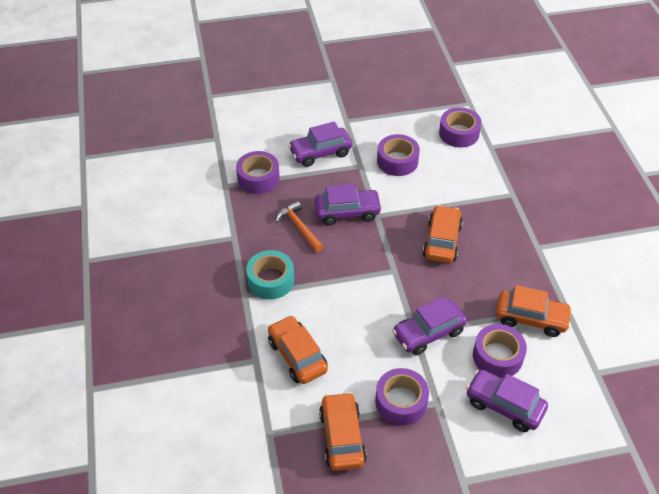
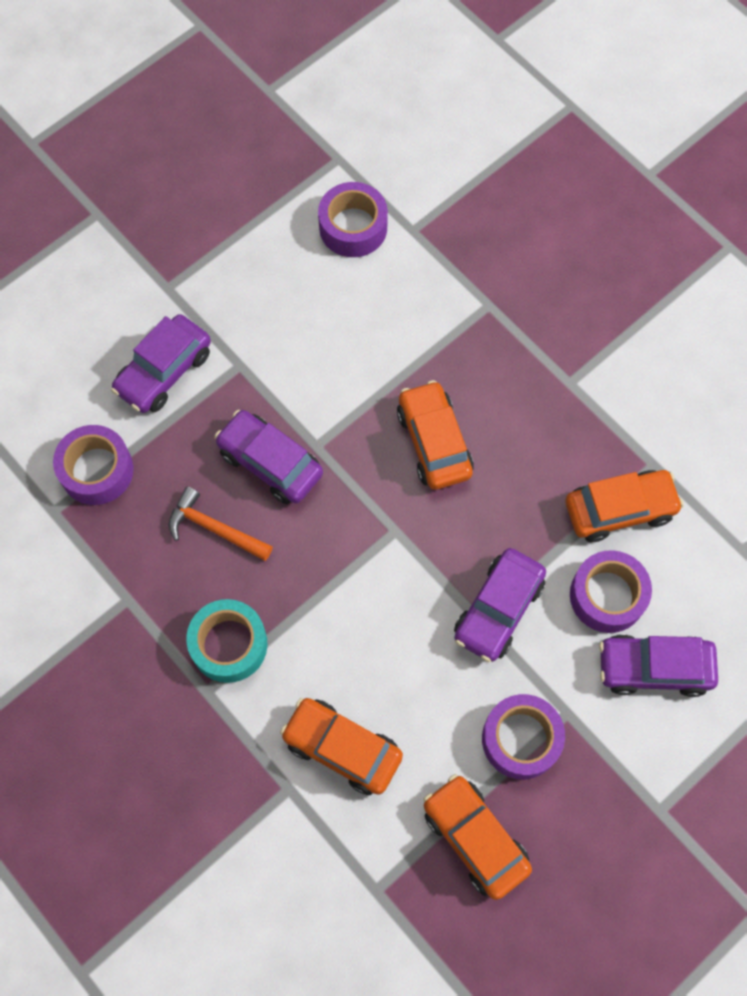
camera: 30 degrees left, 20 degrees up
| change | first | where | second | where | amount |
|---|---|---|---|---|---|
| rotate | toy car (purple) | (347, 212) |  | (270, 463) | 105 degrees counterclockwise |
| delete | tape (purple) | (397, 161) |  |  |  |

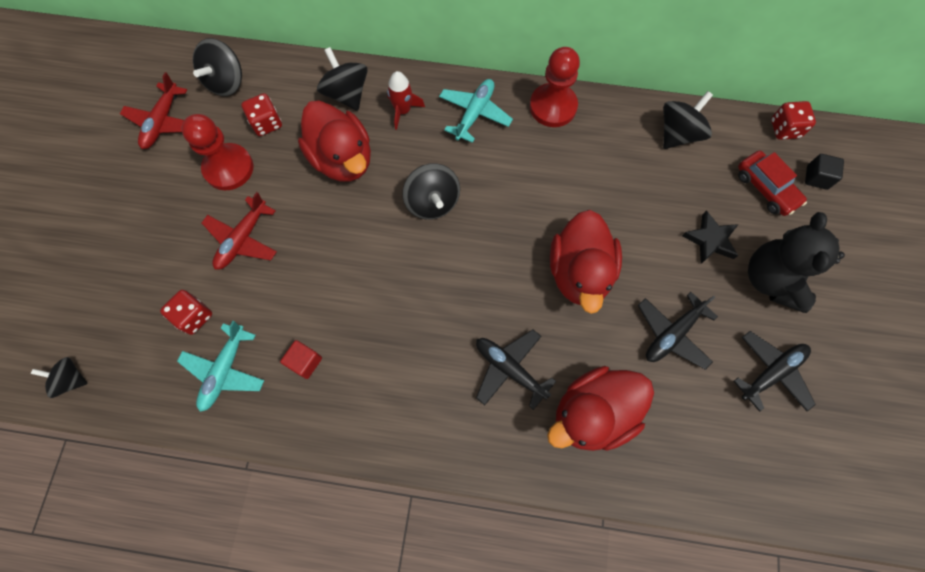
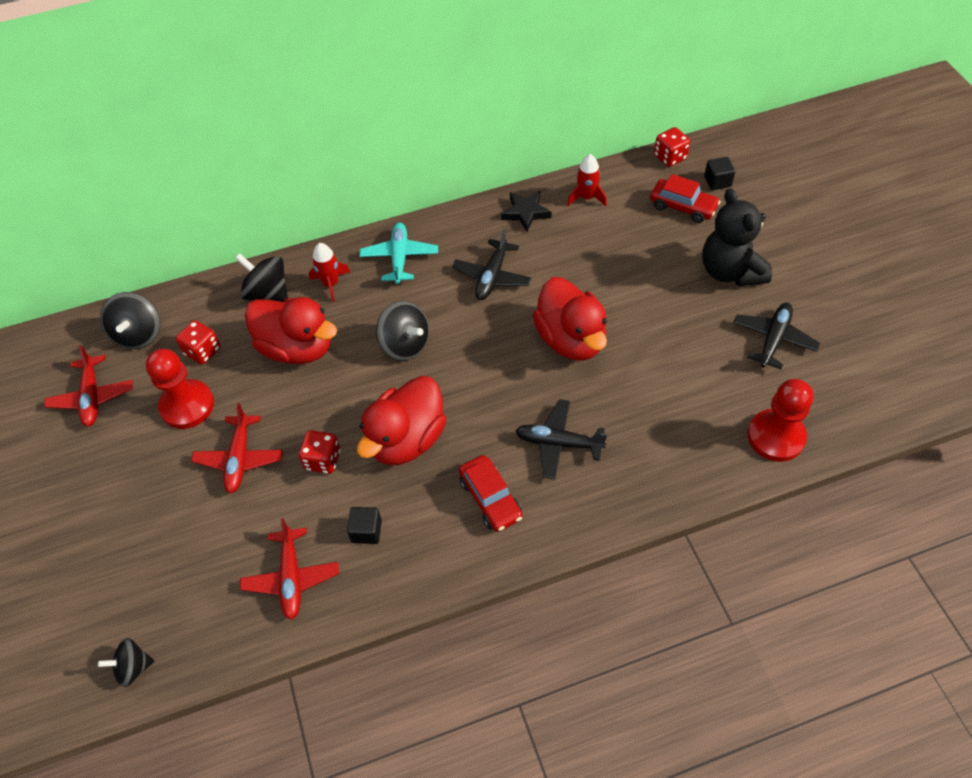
camera: 25 degrees left, 15 degrees down
| change | first | where | second | where | amount |
|---|---|---|---|---|---|
| move | die (crimson) | (194, 316) |  | (323, 460) |  |
| recolor | aeroplane (turquoise) | (225, 370) | aeroplane (crimson) | (291, 578) |  |
| recolor | solid cube (crimson) | (305, 362) | solid cube (jet-black) | (366, 531) |  |
| move | chess pawn (crimson) | (553, 107) |  | (776, 436) |  |
| move | rubber duck (crimson) | (593, 413) |  | (406, 439) |  |
| move | aeroplane (jet-black) | (672, 334) |  | (492, 276) |  |
| replace | spinning top (jet-black) | (678, 134) | spaceship (crimson) | (586, 197) |  |
| move | star (jet-black) | (710, 240) |  | (525, 213) |  |
| insert |  |  | toy car (crimson) | (490, 498) |  |

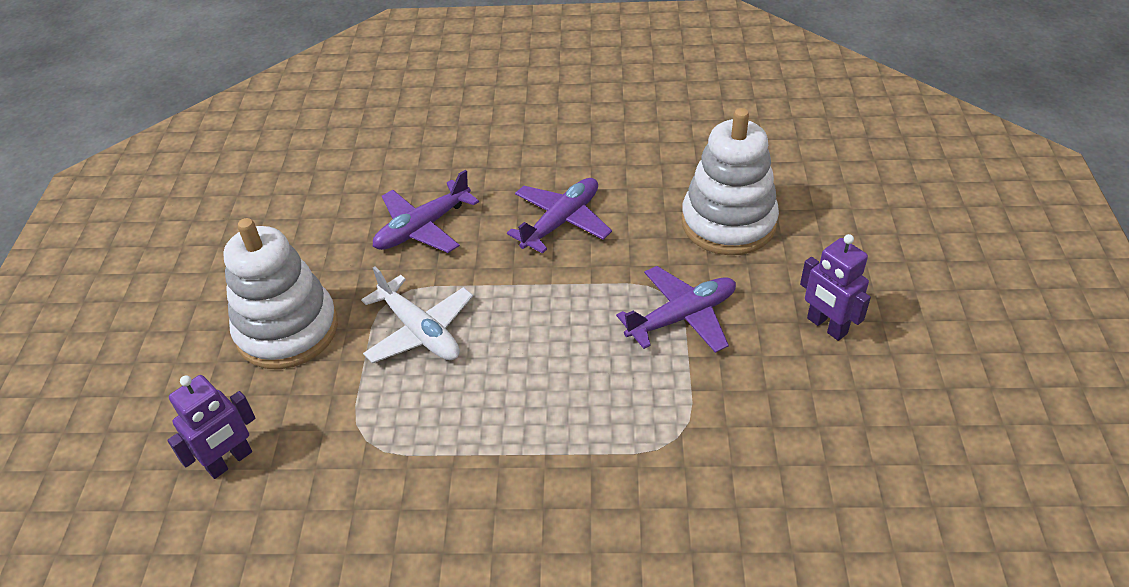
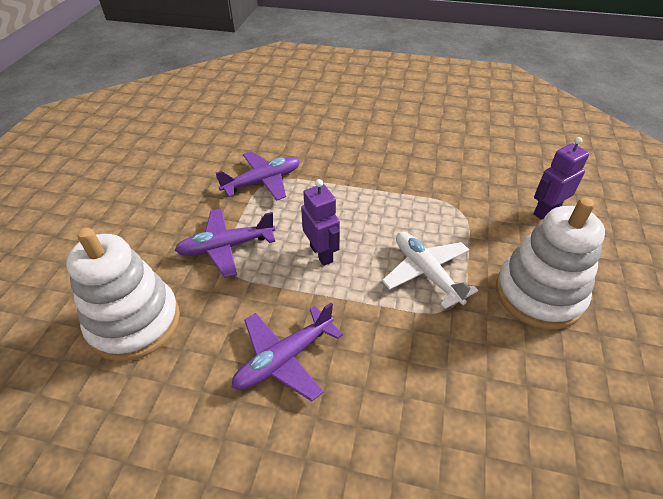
camera: 170 degrees left, 0 degrees up
| change | first | where | second | where | amount |
|---|---|---|---|---|---|
| move | aeroplane (purple) | (423, 228) |  | (263, 182) |  |
| move | robot (purple) | (826, 326) |  | (321, 254) |  |

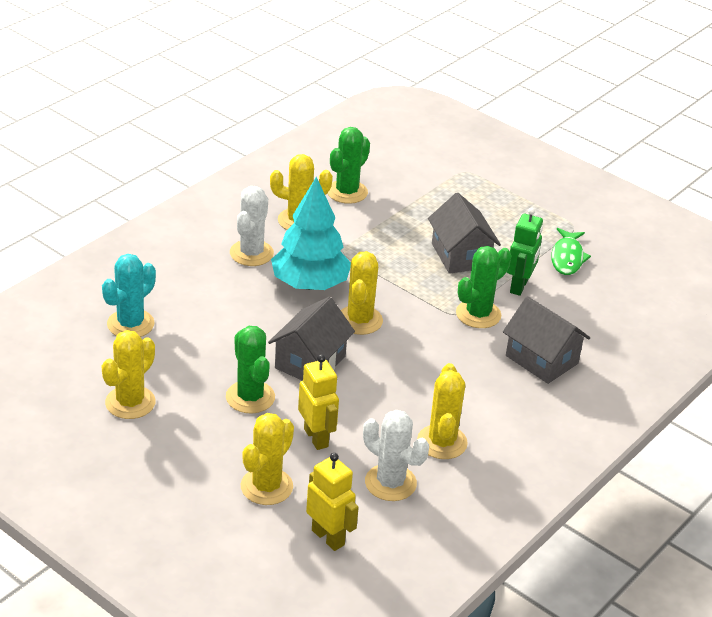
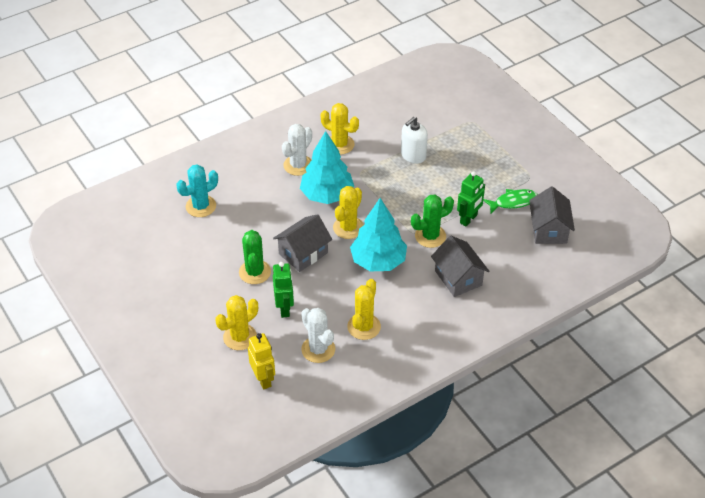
camera: 20 degrees right, 10 degrees up
| change | first | where | second | where | amount |
|---|---|---|---|---|---|
| delete | prickly plant (bright yellow) | (130, 402) |  |  |  |
| recolor | robot (bright yellow) | (316, 437) | robot (leaf-green) | (285, 308) |  |
| delete | prickly plant (leaf-green) | (347, 192) |  |  |  |
| move | toy house (gray) | (460, 255) |  | (549, 230) |  |
| rotate | fish figure (leaf-green) | (567, 258) |  | (513, 202) | 135 degrees counterclockwise |
| insert |  |  | fir tree (turquoise) | (378, 261) |  |
| insert |  |  | soap dispenser (pure white) | (413, 155) |  |

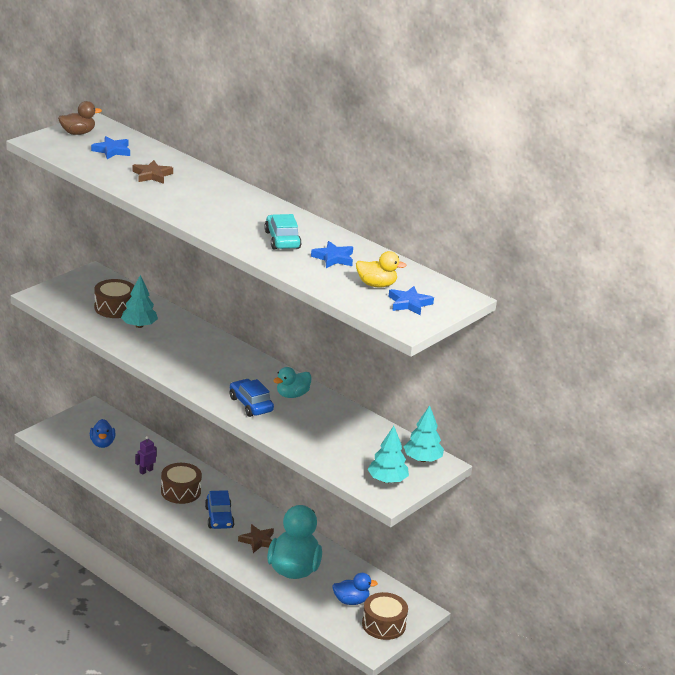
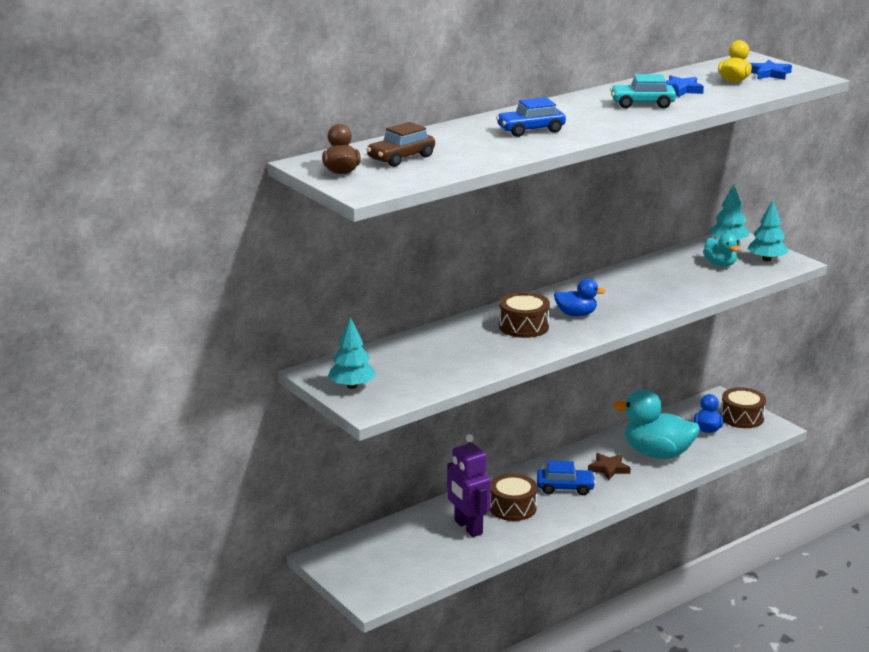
camera: 75 degrees left, 5 degrees down
| change | first | where | second | where | amount |
|---|---|---|---|---|---|
| move | rubber duck (cobalt) | (102, 443) |  | (576, 314) |  |
| replace | star (cobalt) | (112, 151) | toy car (brown) | (401, 158) |  |
| move | toy drum (brown) | (114, 307) |  | (523, 326) |  |
| move | fir tree (turquoise) | (139, 325) |  | (352, 386) |  |
| delete | star (brown) | (152, 175) |  |  |  |
| resize | robot (purple) | (146, 471) |  | (468, 527) | x2.05 |
| move | toy car (cobalt) | (250, 404) |  | (530, 130) |  |
| move | rubber duck (turquoise) | (292, 395) |  | (720, 264) |  |

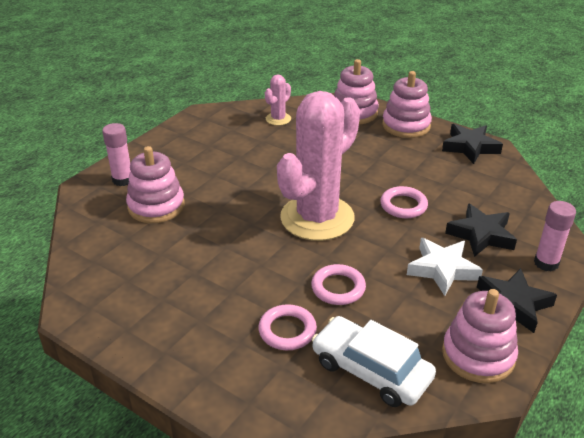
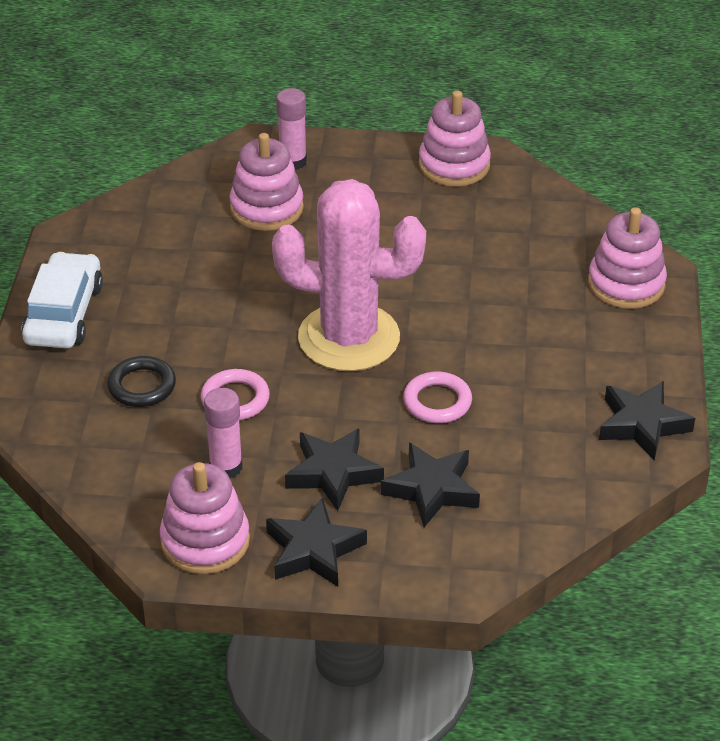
camera: 60 degrees right, 5 degrees up
| change | first | where | second | where | amount |
|---|---|---|---|---|---|
| recolor | hoop (pink) | (287, 330) | hoop (jet-black) | (142, 386) |  |
| delete | prickly plant (pink) | (278, 119) |  |  |  |
| move | toy car (pure white) | (371, 370) |  | (64, 314) |  |
| move | stacking rings (pink) | (406, 125) |  | (454, 165) |  |
| recolor | star (pure white) | (442, 269) | star (jet-black) | (333, 473) |  |
| move | glue stick (pink) | (546, 263) |  | (226, 467) |  |

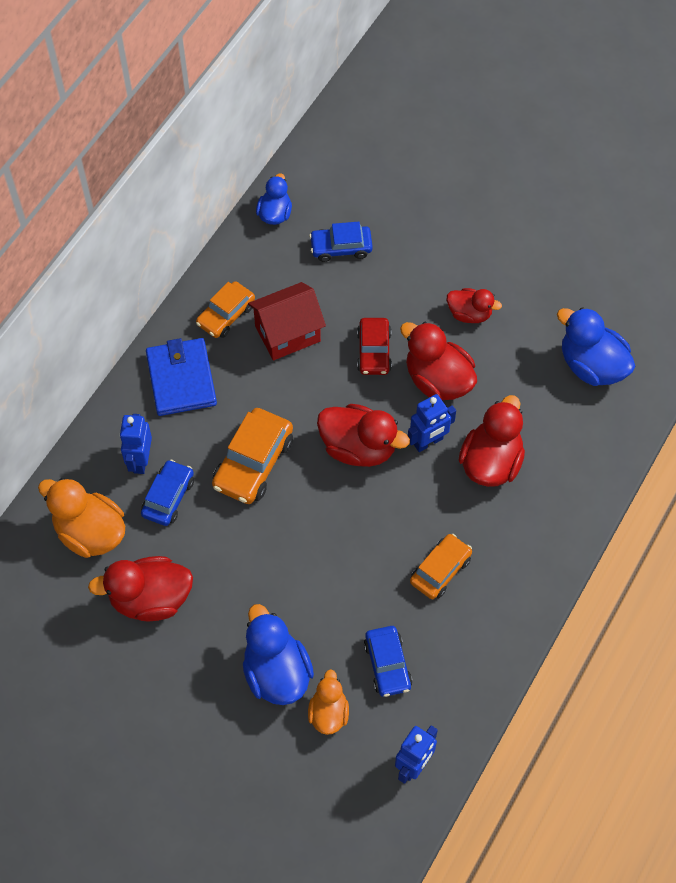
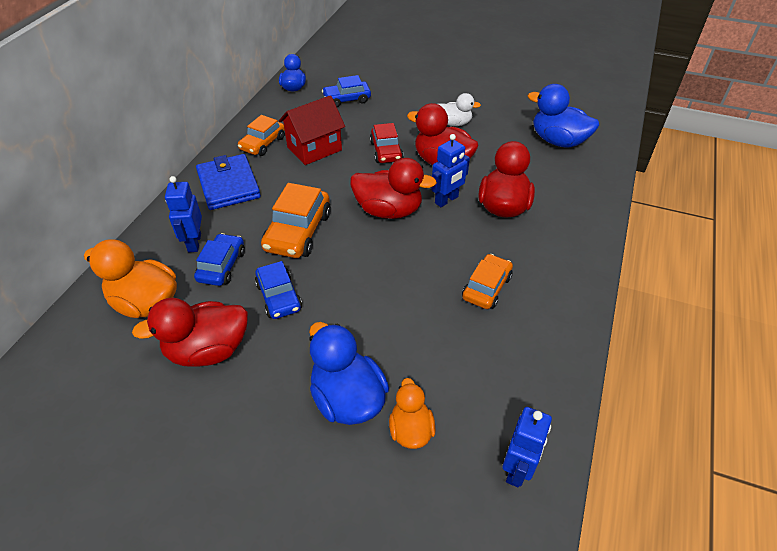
camera: 10 degrees left, 15 degrees down
| change | first | where | second | where | amount |
|---|---|---|---|---|---|
| move | toy car (cobalt) | (387, 665) |  | (279, 297) |  |
| recolor | rubber duck (crimson) | (469, 314) | rubber duck (pure white) | (454, 123) |  |

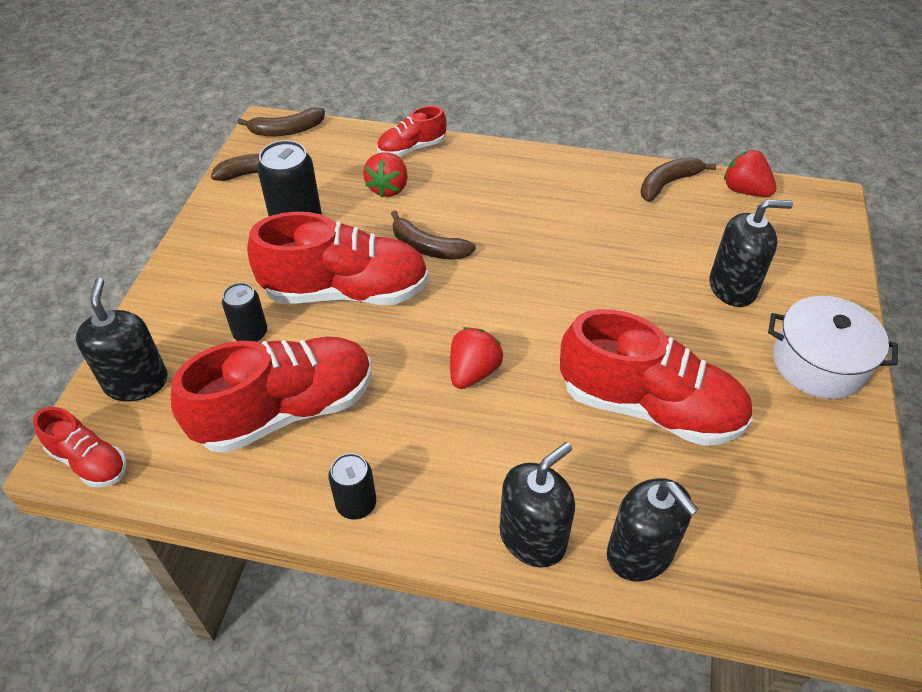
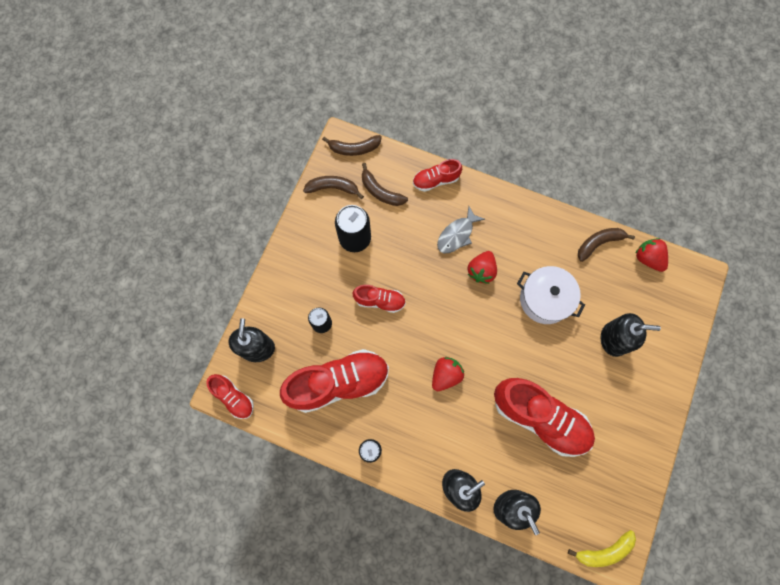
camera: 10 degrees right, 25 degrees up
| change | first | where | second | where | amount |
|---|---|---|---|---|---|
| resize | sneaker (crimson) | (346, 291) |  | (380, 301) | x0.51 |
| move | berry (crimson) | (388, 188) |  | (481, 271) |  |
| move | banana (brown) | (428, 247) |  | (380, 191) |  |
| move | stockpot (pure white) | (819, 363) |  | (545, 299) |  |
| insert |  |  | fish figure (gray) | (457, 235) |  |
| insert |  |  | banana (bright yellow) | (604, 550) |  |

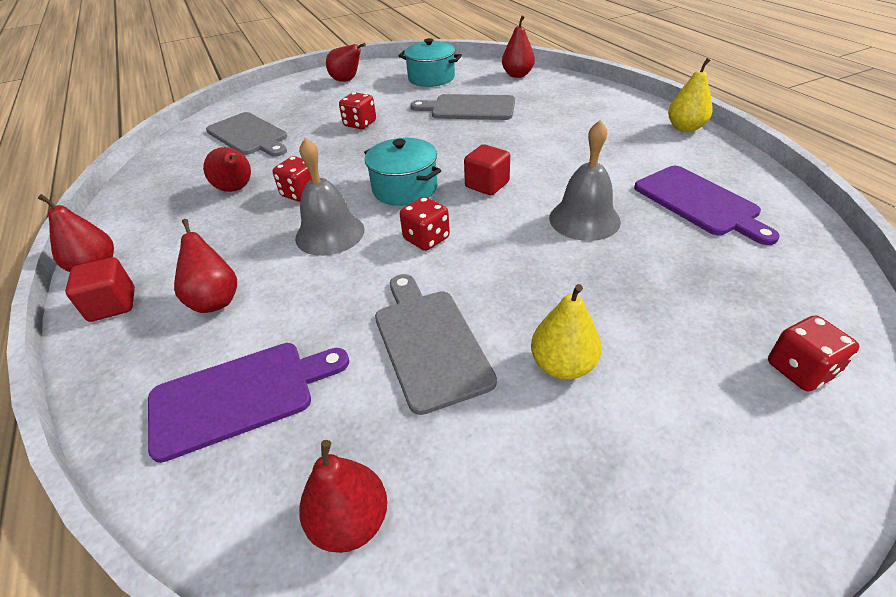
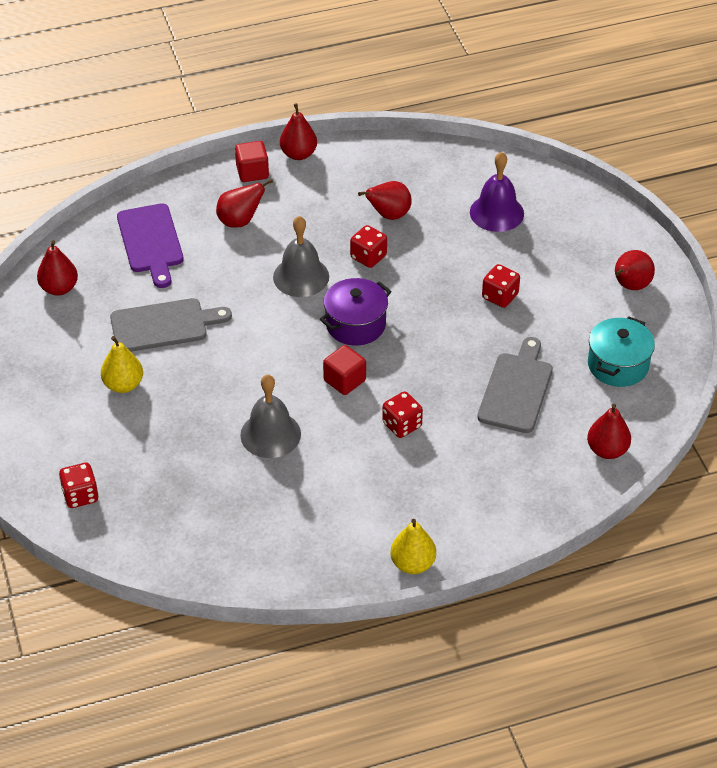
camera: 95 degrees right, 5 degrees up
| change | first | where | second | where | amount |
|---|---|---|---|---|---|
| replace | chopping board (gray) | (249, 135) | bell (purple) | (496, 212) |  |
| recolor | stockpot (turquoise) | (405, 188) | stockpot (purple) | (355, 324) |  |
| move | die (crimson) | (426, 239) |  | (402, 425) |  |
| delete | chopping board (purple) | (699, 202) |  |  |  |

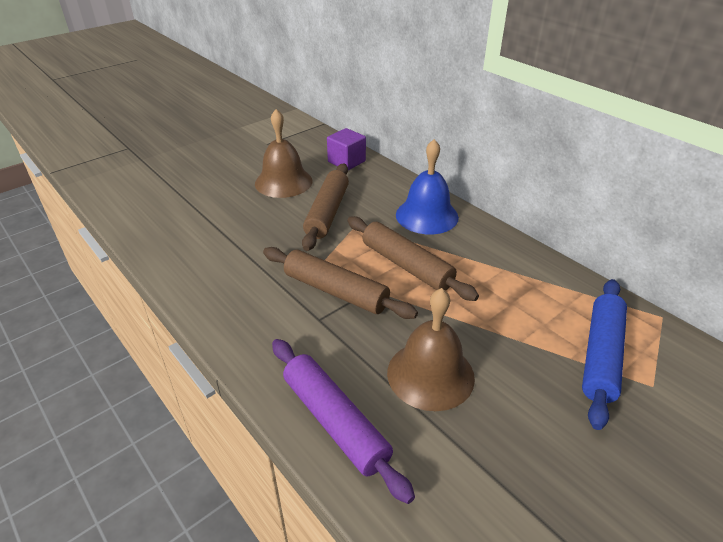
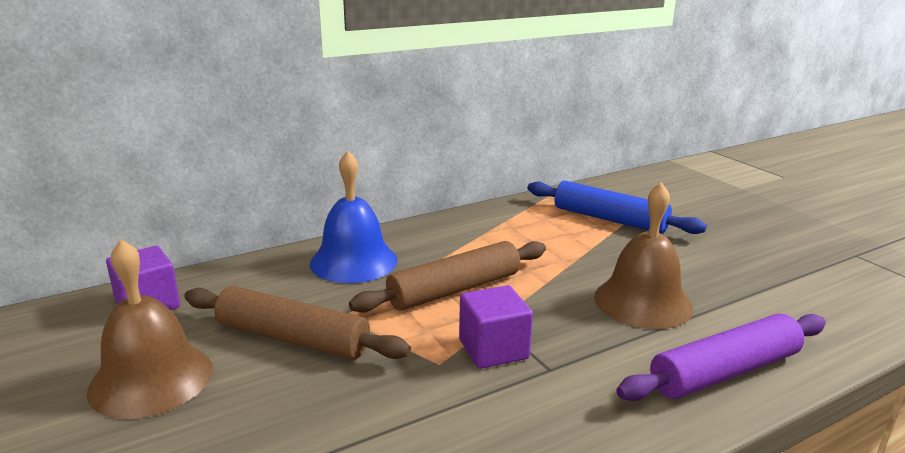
camera: 80 degrees left, 15 degrees down
| change | first | where | second | where | amount |
|---|---|---|---|---|---|
| replace | pastry roller (brown) | (336, 291) | solid cube (purple) | (493, 349) |  |

